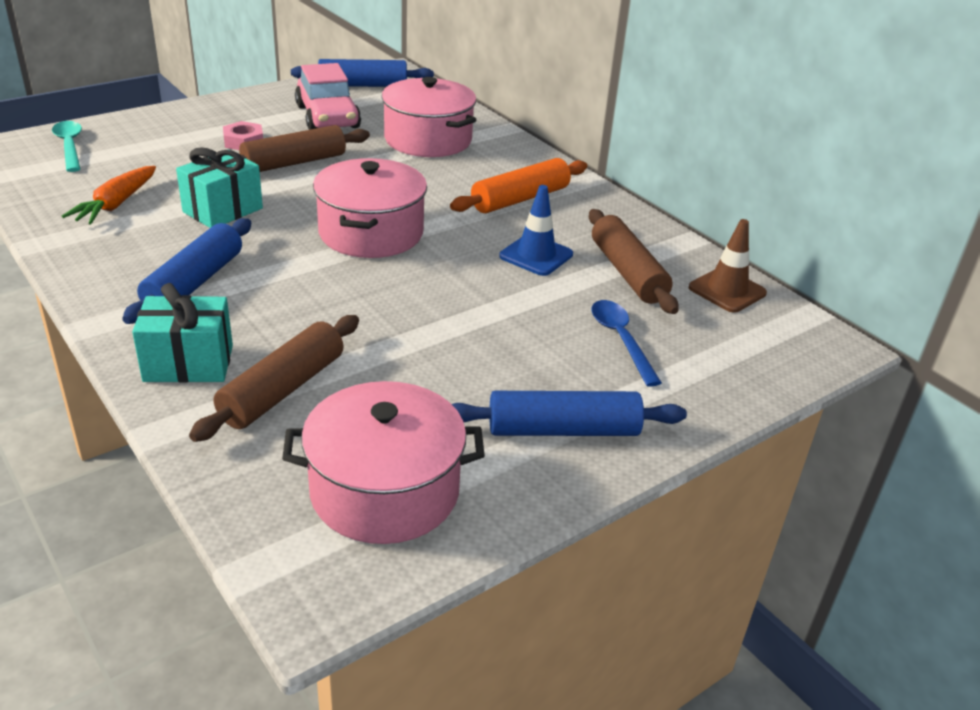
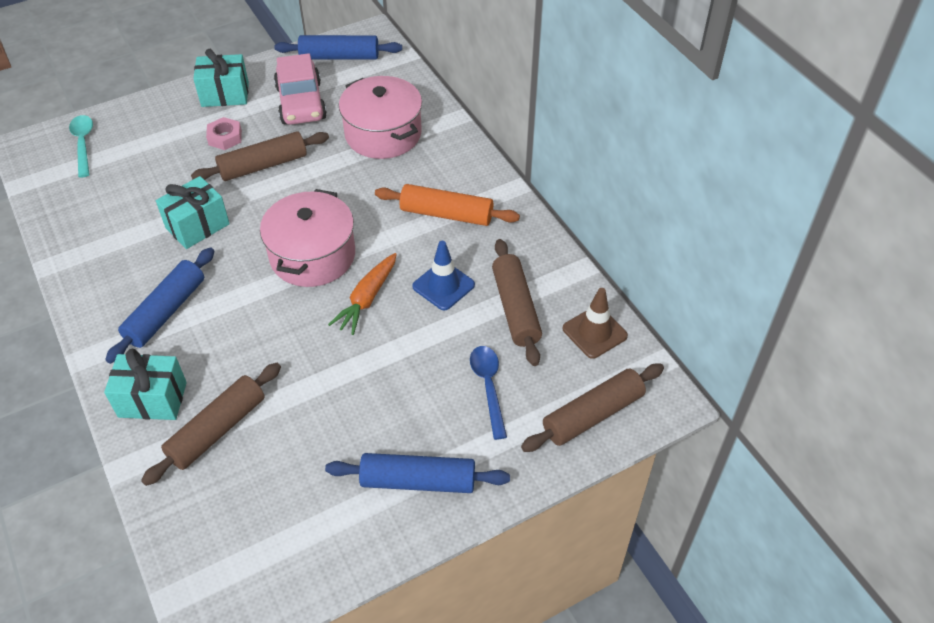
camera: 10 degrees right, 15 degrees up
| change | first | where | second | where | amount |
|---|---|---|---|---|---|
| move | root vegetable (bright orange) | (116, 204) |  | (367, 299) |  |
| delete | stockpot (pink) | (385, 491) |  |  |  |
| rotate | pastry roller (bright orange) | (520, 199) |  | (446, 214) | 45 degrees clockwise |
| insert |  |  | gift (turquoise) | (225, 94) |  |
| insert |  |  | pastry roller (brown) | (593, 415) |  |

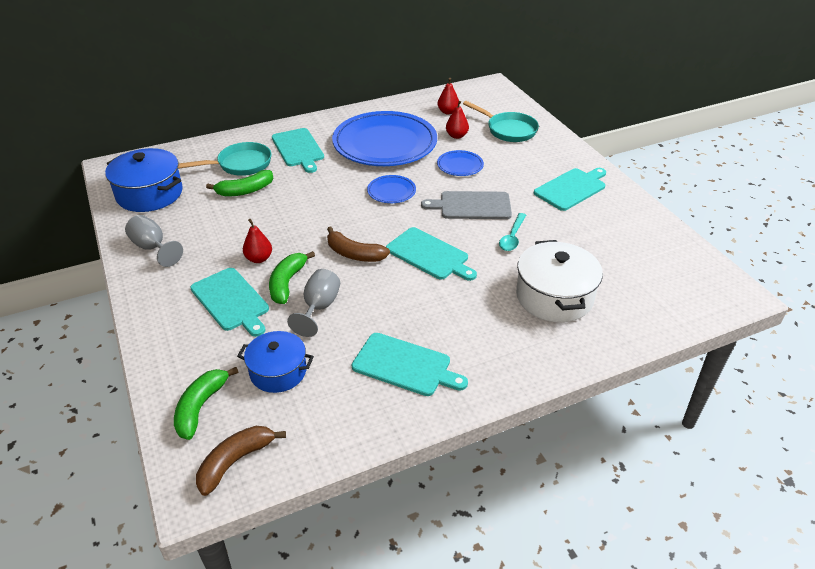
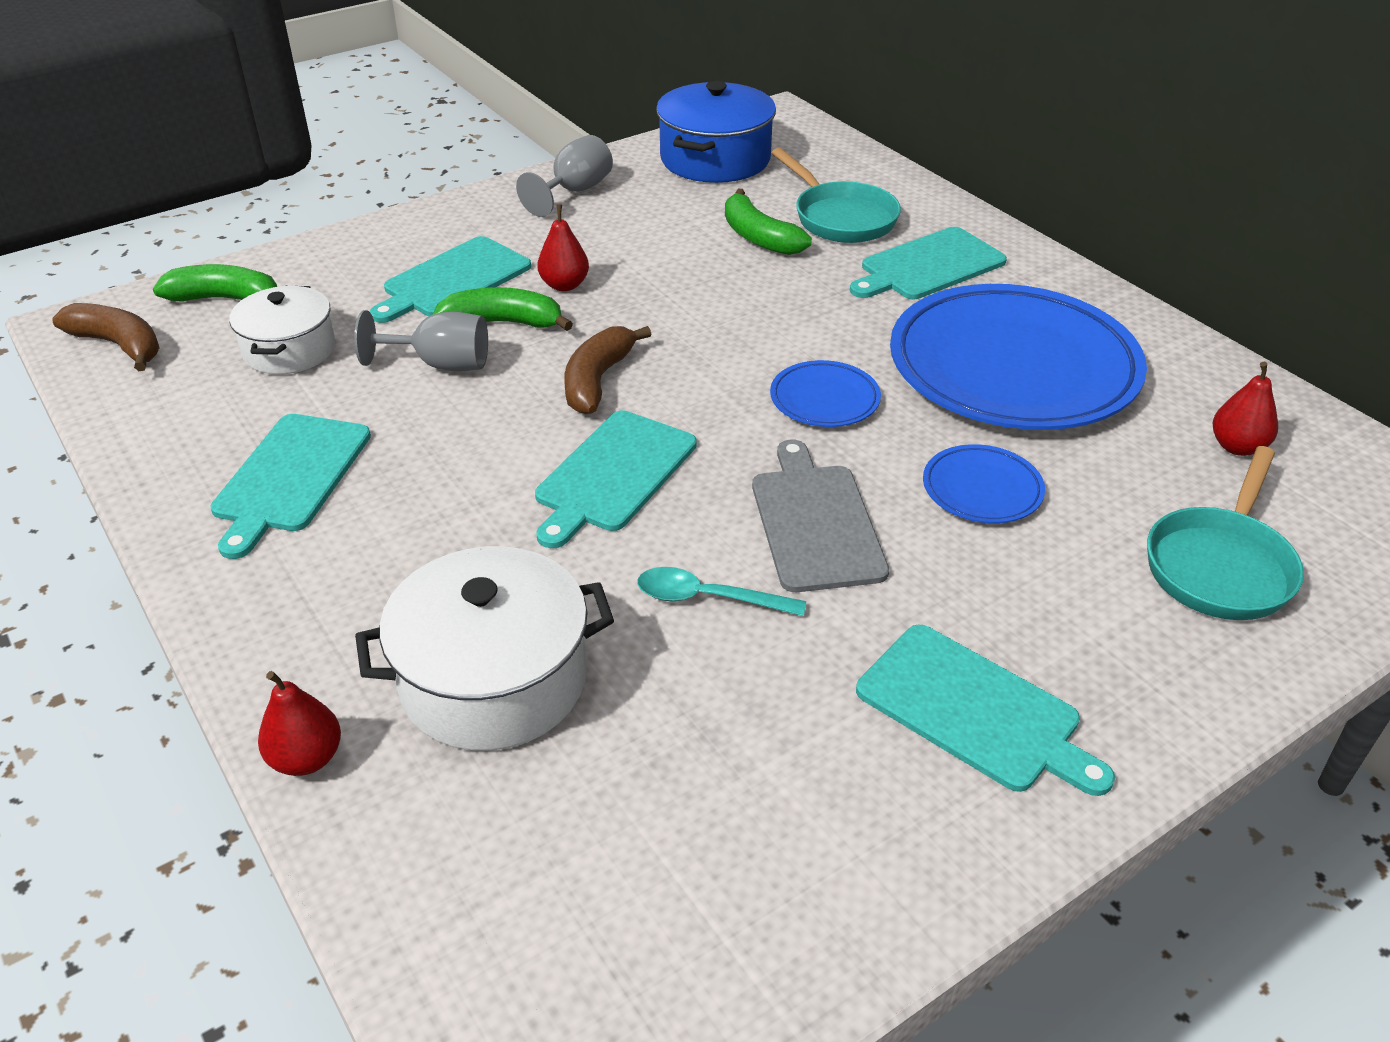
camera: 80 degrees right, 0 degrees up
| change | first | where | second | where | amount |
|---|---|---|---|---|---|
| recolor | stockpot (cobalt) | (278, 372) | stockpot (pure white) | (289, 350) |  |
| move | pear (crimson) | (456, 136) |  | (306, 758) |  |

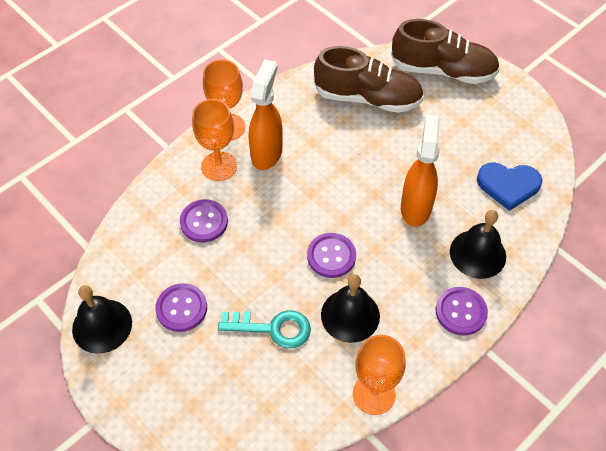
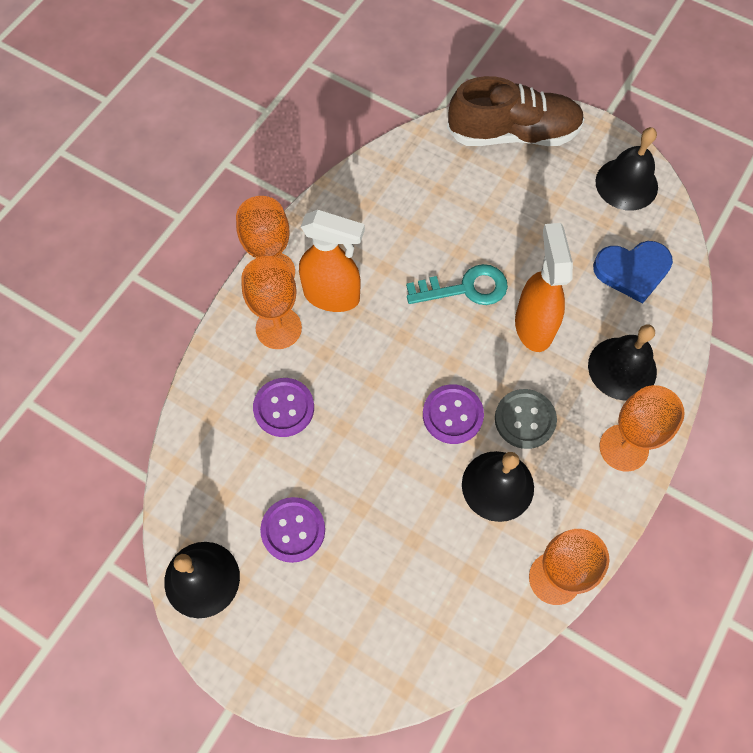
camera: 15 degrees left, 10 degrees up
| change | first | where | second | where | amount |
|---|---|---|---|---|---|
| move | door key (turquoise) | (272, 328) |  | (465, 288) |  |
| rotate | spray cleaner (bright orange) | (267, 153) |  | (332, 296) | 105 degrees clockwise |
| delete | sneaker (brown) | (367, 98) |  |  |  |
| replace | shirt button (purple) | (461, 312) | goblet (bright orange) | (623, 448) |  |
| insert |  |  | shirt button (gray) | (525, 419) |  |
| insert |  |  | bell (jet-black) | (626, 184) |  |

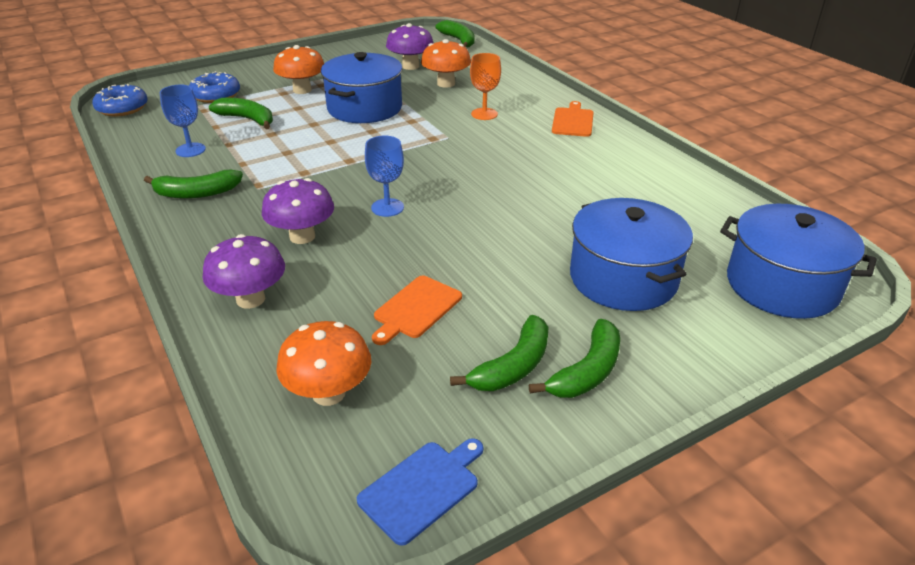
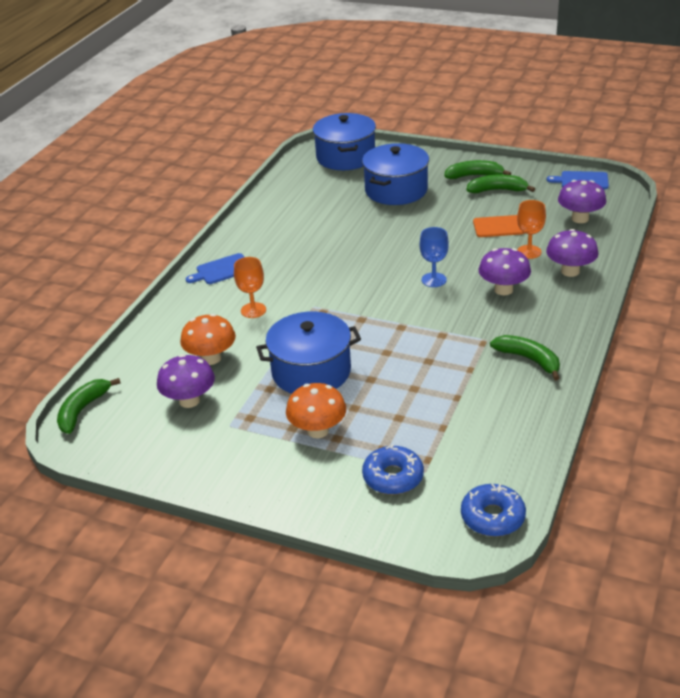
camera: 125 degrees left, 0 degrees up
| change | first | where | second | where | amount |
|---|---|---|---|---|---|
| delete | goblet (cobalt) | (190, 150) |  |  |  |
| delete | banana (leaf-green) | (247, 119) |  |  |  |
| recolor | mushroom (bright orange) | (329, 393) | mushroom (purple) | (580, 218) |  |
| recolor | chopping board (bright orange) | (572, 121) | chopping board (cobalt) | (222, 270) |  |
| insert |  |  | goblet (bright orange) | (529, 252) |  |

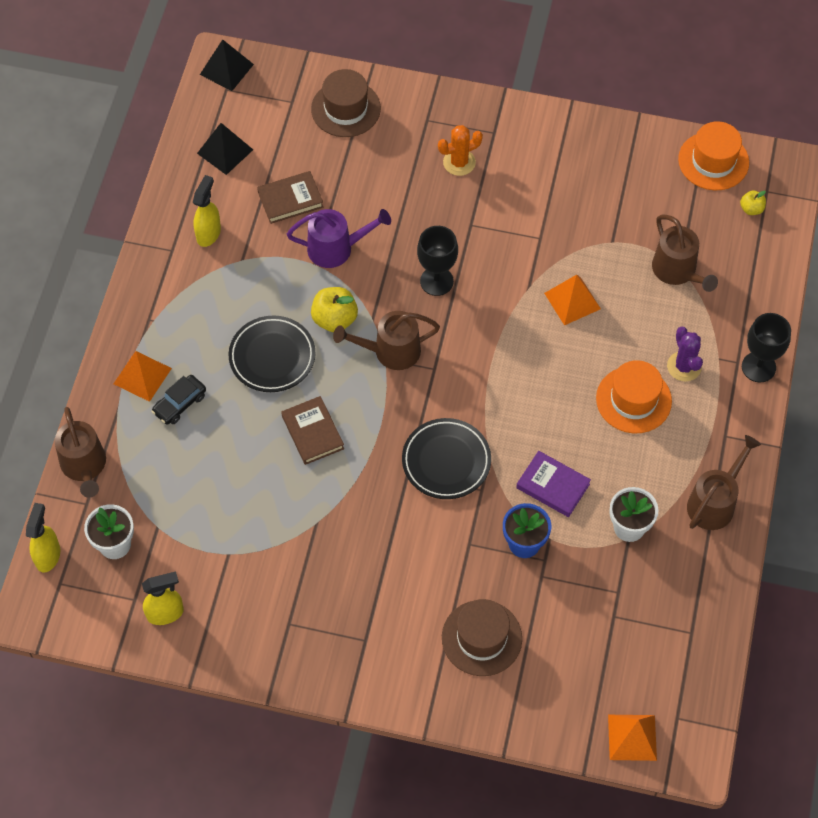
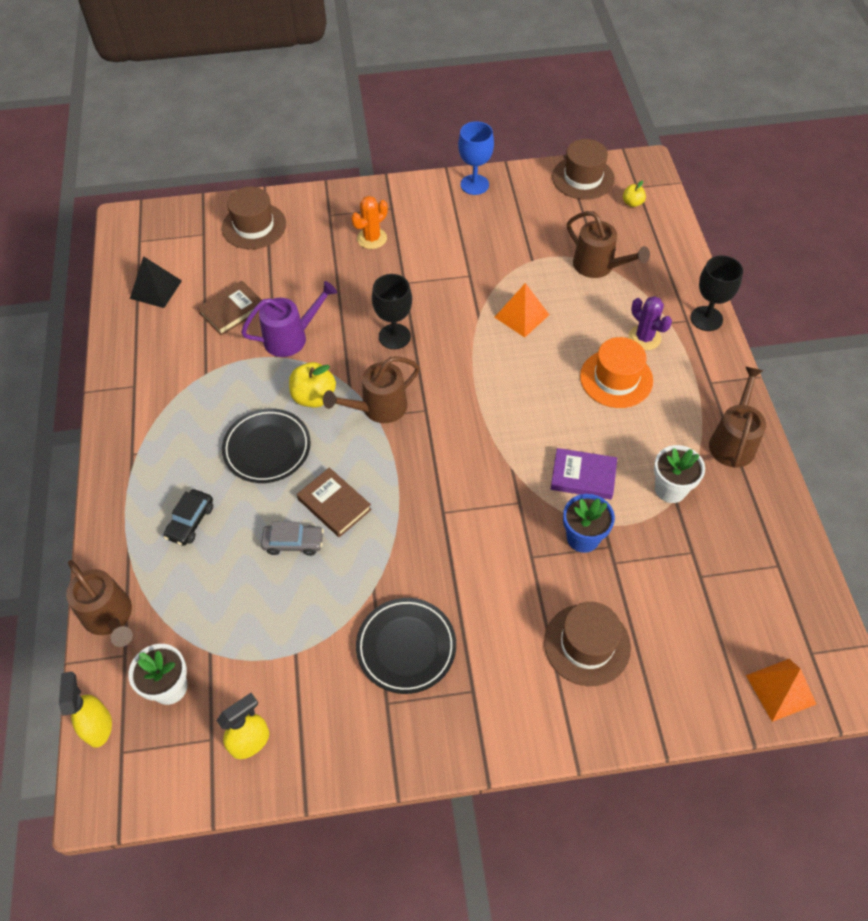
camera: 20 degrees left, 5 degrees down
| change | first | where | second | where | amount |
|---|---|---|---|---|---|
| delete | solid pyramid (bright orange) | (142, 376) |  |  |  |
| delete | spray cleaner (bright yellow) | (209, 233) |  |  |  |
| delete | solid pyramid (jet-black) | (226, 69) |  |  |  |
| move | flat dish (jet-black) | (446, 461) |  | (406, 647) |  |
| recolor | hat (bright orange) | (713, 161) | hat (brown) | (583, 178) |  |
| insert |  |  | toy car (gray) | (293, 543) |  |
| insert |  |  | goblet (cobalt) | (474, 185) |  |

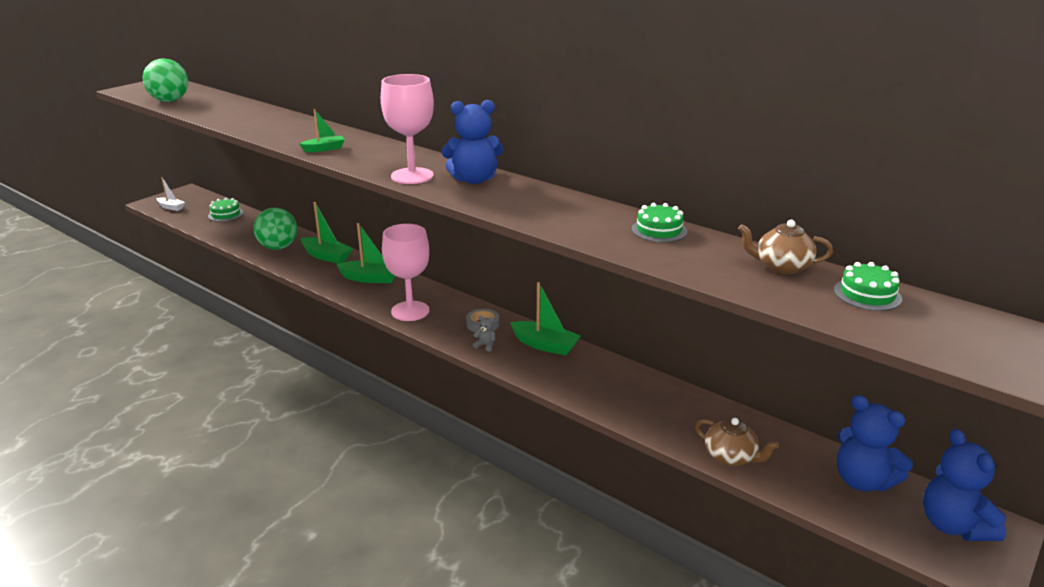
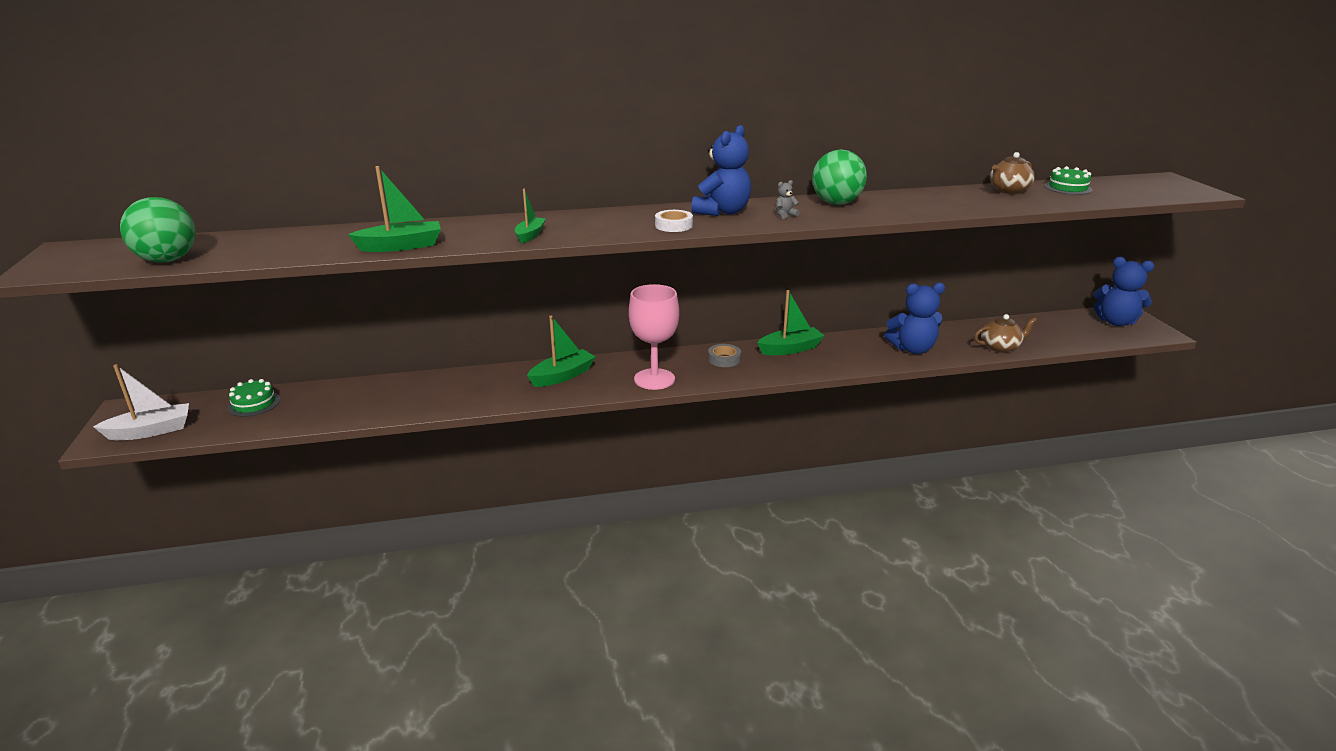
camera: 50 degrees left, 0 degrees up
| change | first | where | second | where | amount |
|---|---|---|---|---|---|
| resize | sailboat (pure white) | (171, 207) |  | (151, 431) | x1.60 |
| move | ball (leaf-green) | (278, 247) |  | (836, 203) |  |
| move | sailboat (leaf-green) | (326, 256) |  | (401, 246) |  |
| replace | goblet (pink) | (412, 176) | tape (pure white) | (673, 225) |  |
| move | stuffed bear (gray) | (485, 345) |  | (785, 215) |  |
| delete | cake (leaf-green) | (659, 230) |  |  |  |
| move | stuffed bear (cobalt) | (862, 481) |  | (912, 349) |  |

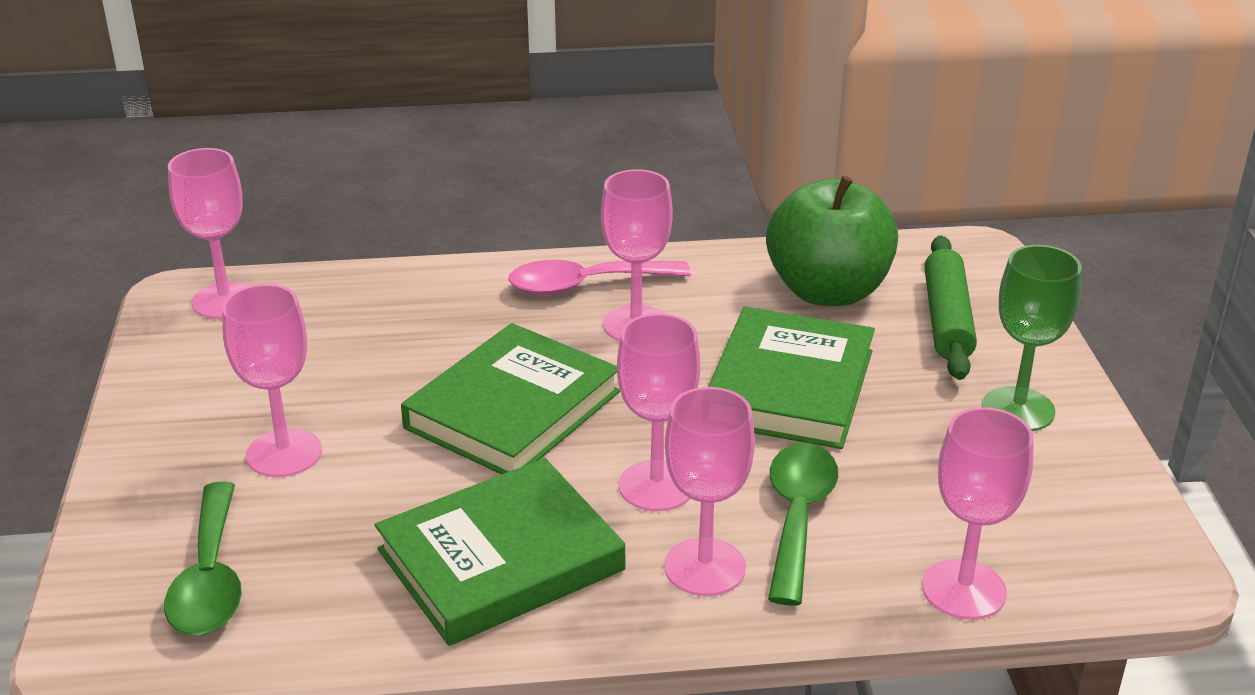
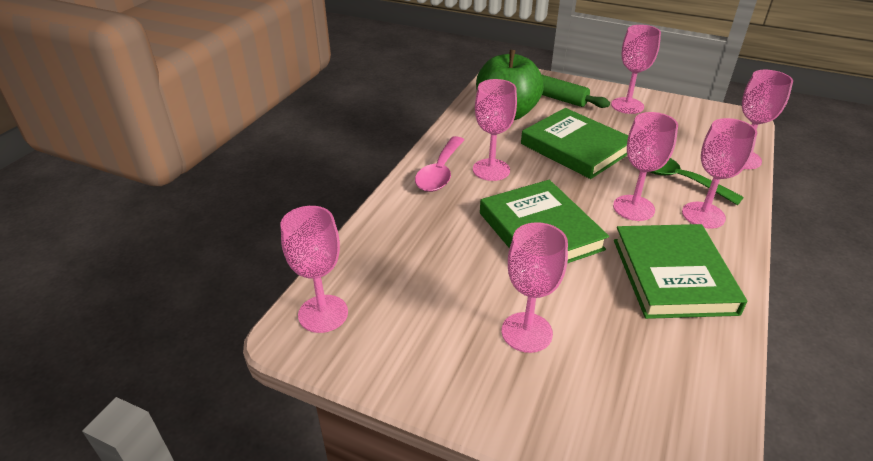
camera: 60 degrees left, 5 degrees up
| change | first | where | second | where | amount |
|---|---|---|---|---|---|
| delete | spoon (leaf-green) | (210, 578) |  |  |  |
| recolor | goblet (leaf-green) | (1018, 409) | goblet (pink) | (627, 106) |  |

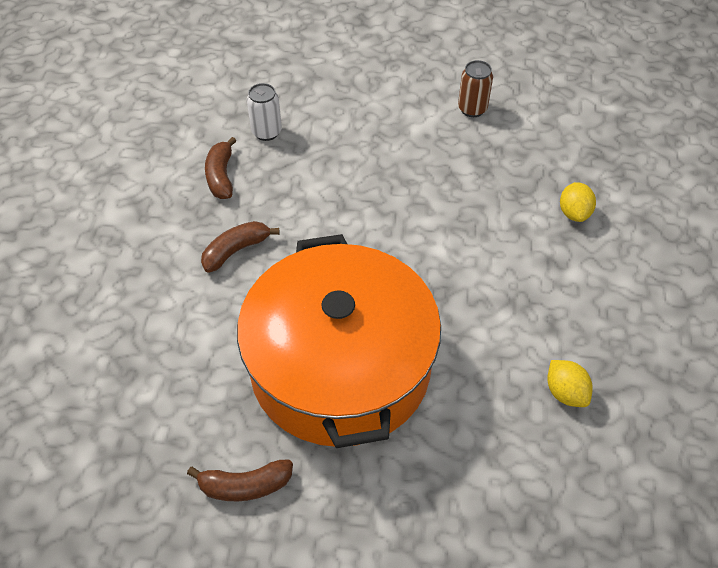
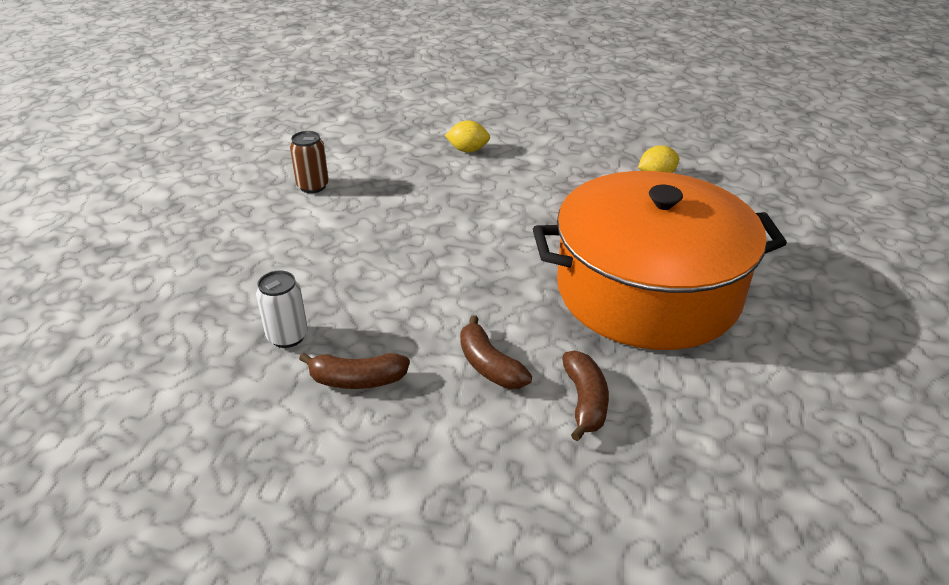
camera: 85 degrees left, 15 degrees down
| change | first | where | second | where | amount |
|---|---|---|---|---|---|
| move | banana (brown) | (245, 485) |  | (585, 401) |  |

